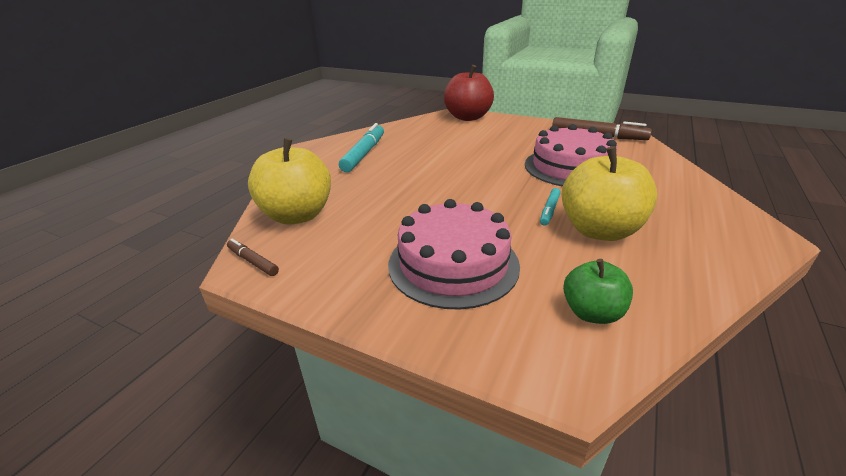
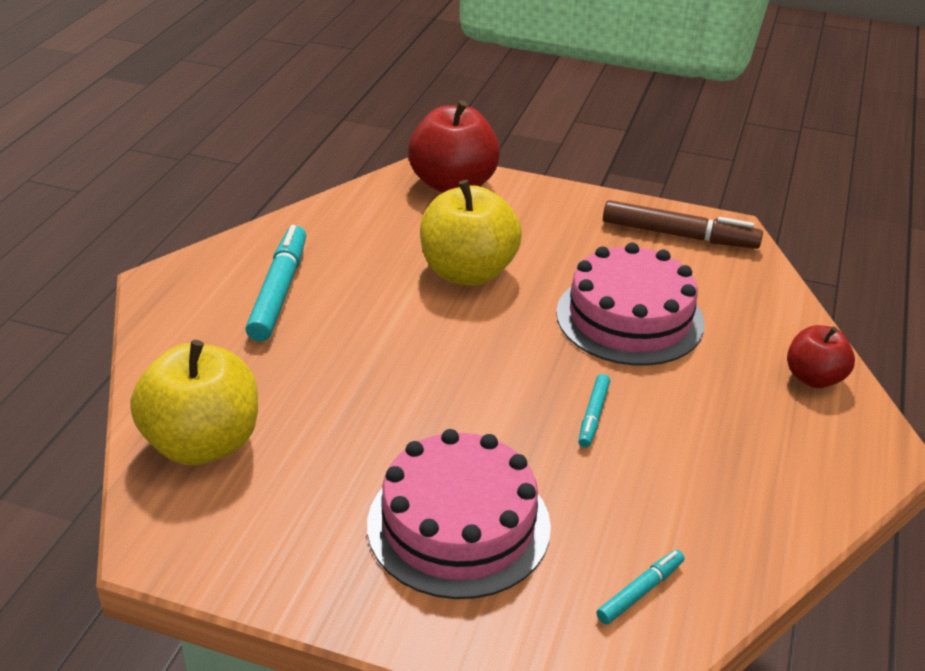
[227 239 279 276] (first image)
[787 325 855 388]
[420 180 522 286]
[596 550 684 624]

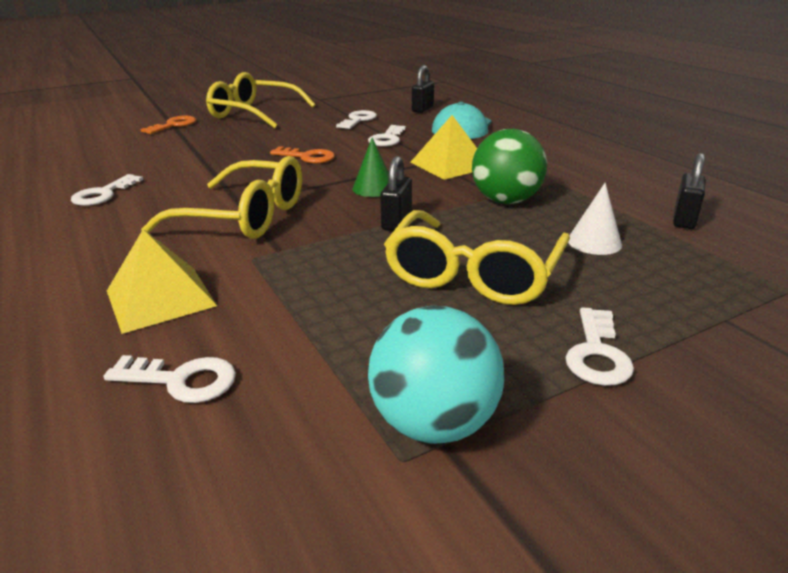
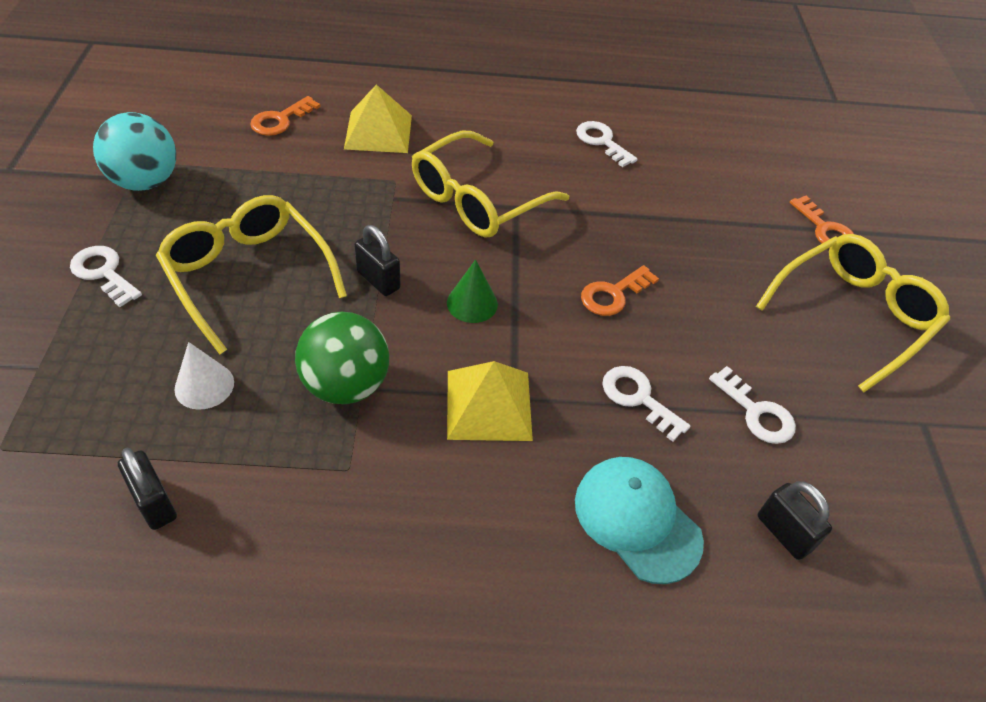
[250 96 321 136]

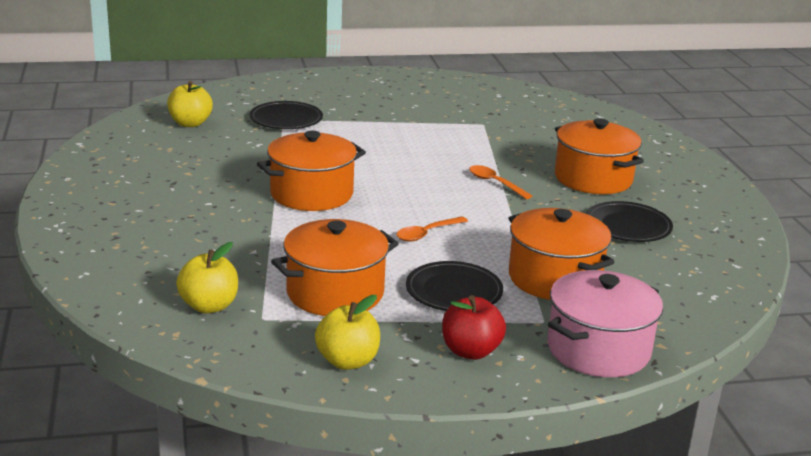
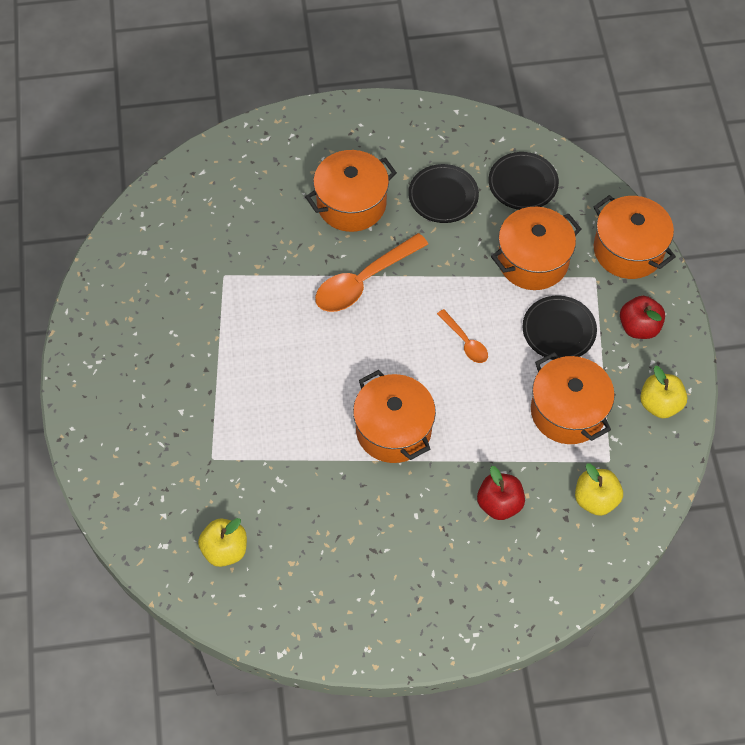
[477 466 525 520]
[488 152 559 210]
[593 195 676 279]
[315 233 428 312]

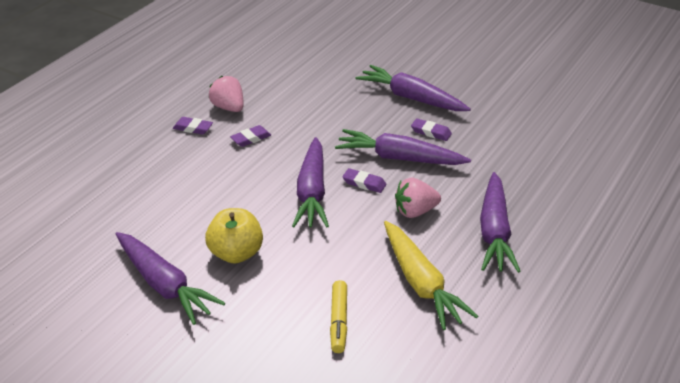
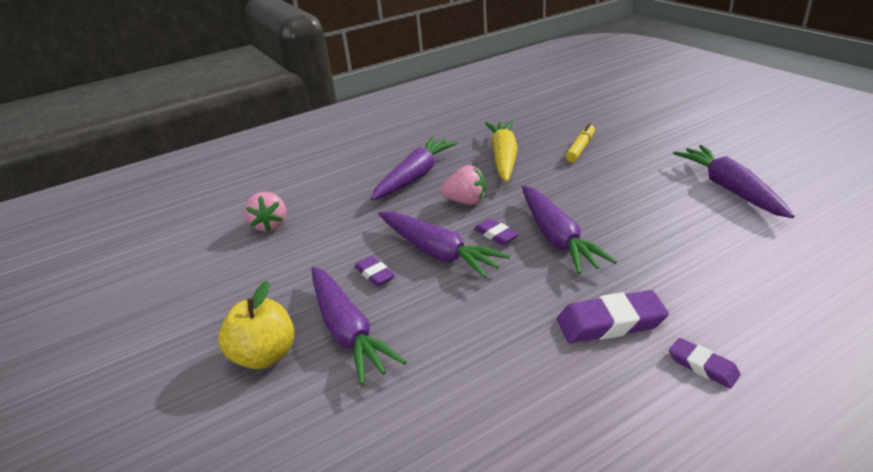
[218 281 295 369]
[244 192 286 231]
[522 185 617 274]
[557 290 669 343]

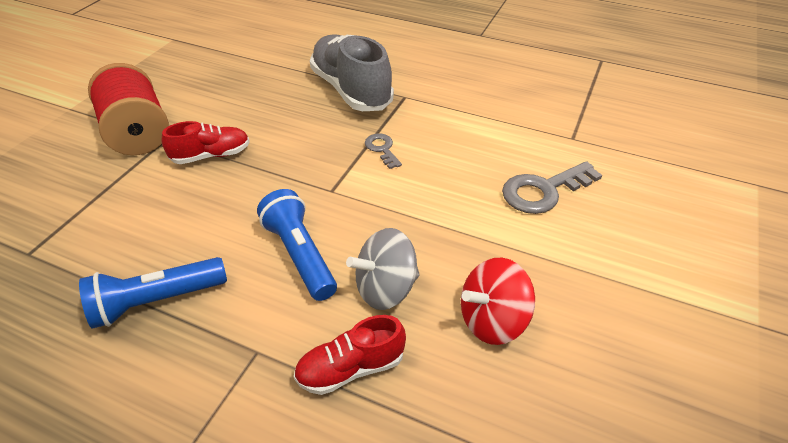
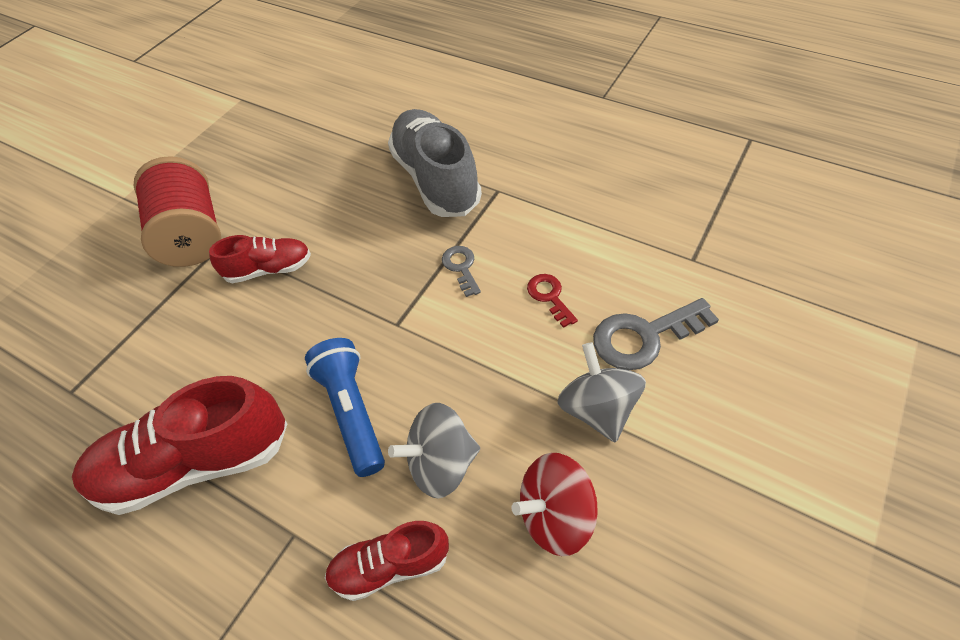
[527 274 578 328]
[558 342 646 443]
[72 376 288 515]

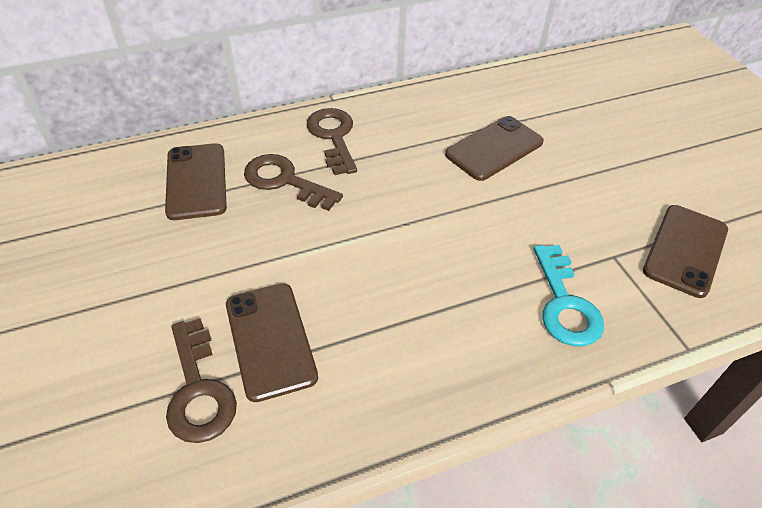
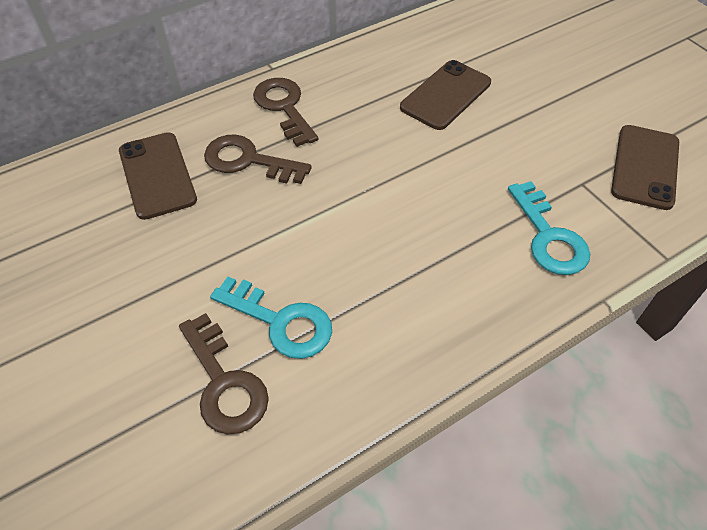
[210 277 332 359]

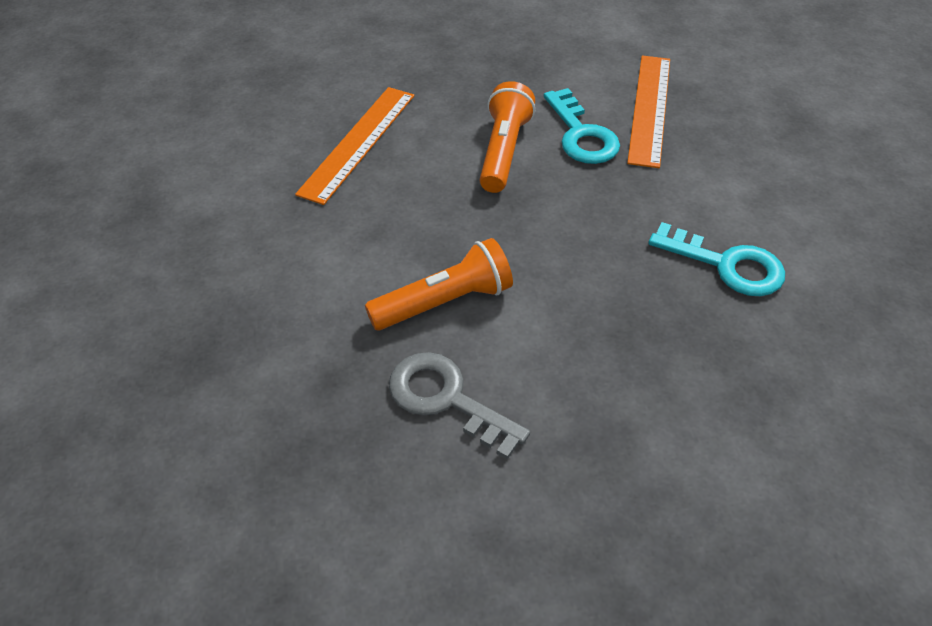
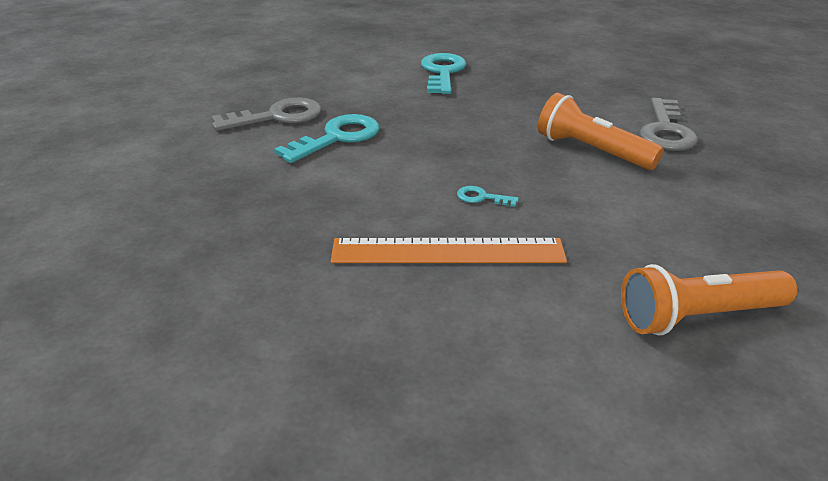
[457 186 519 207]
[621 264 797 335]
[211 97 322 131]

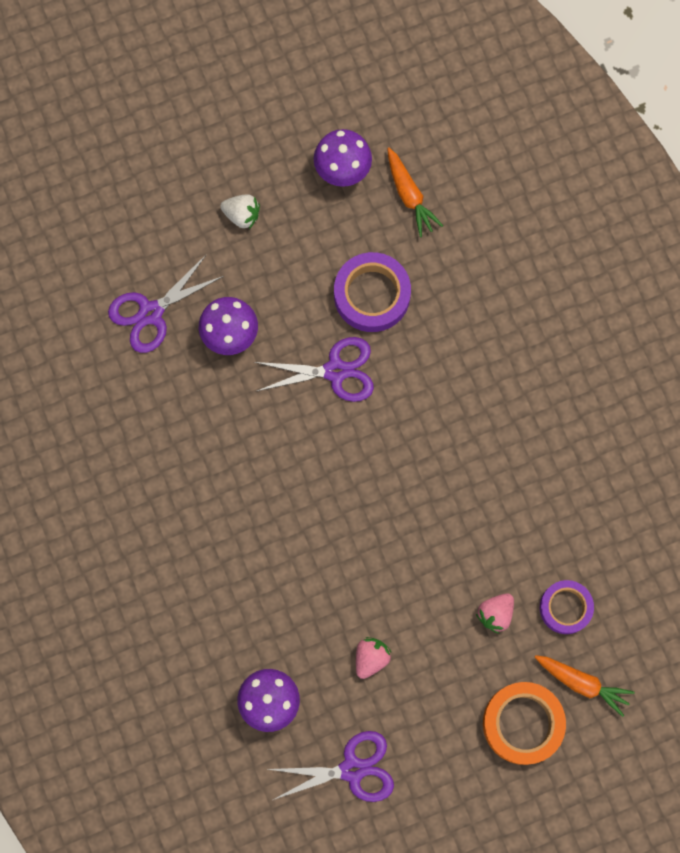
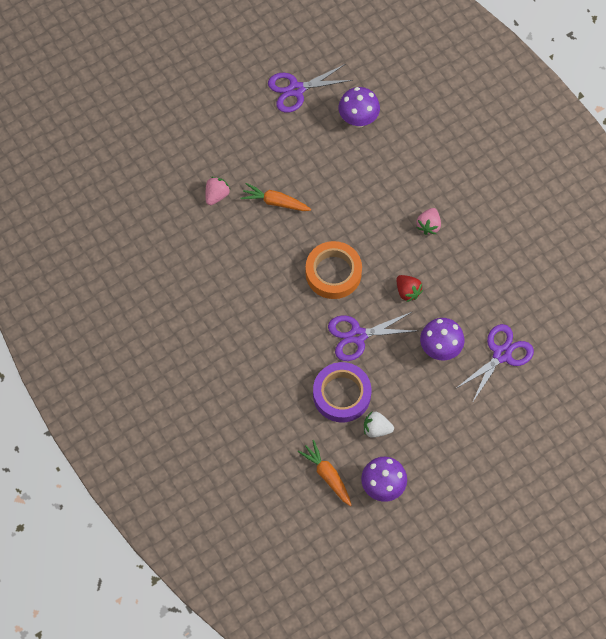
[540 580 594 634] (first image)
[396 275 423 302]
[364 412 394 438]
[416 208 441 235]
[306 241 362 299]
[240 183 311 211]

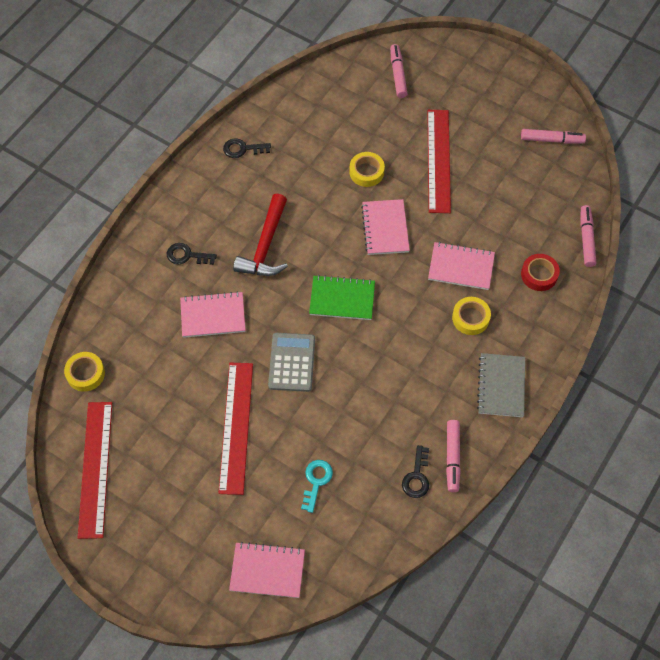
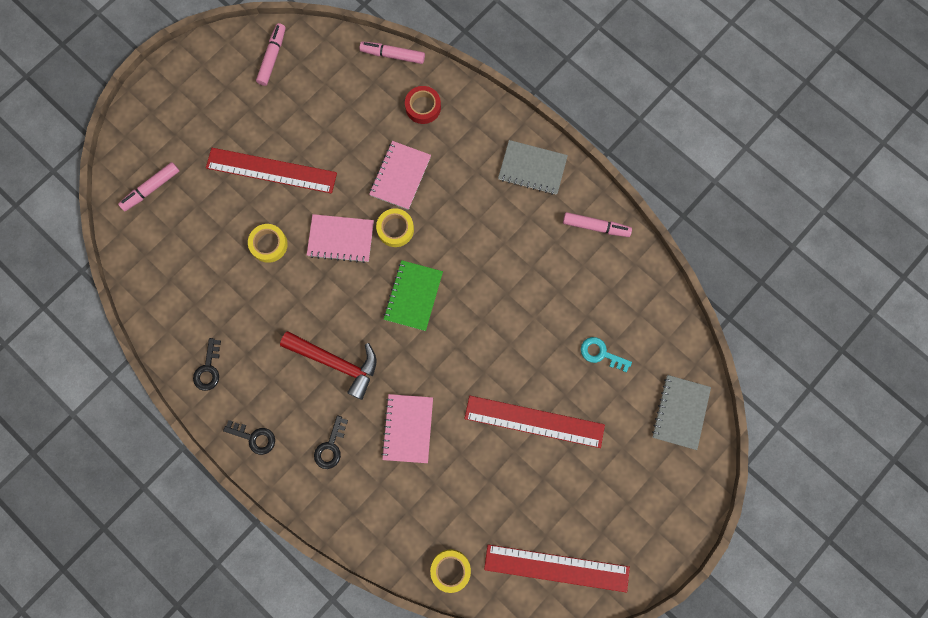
[268 333 315 392] (first image)
[223 420 275 455]
[376 208 414 247]
[652 375 711 450]
[118 162 179 211]

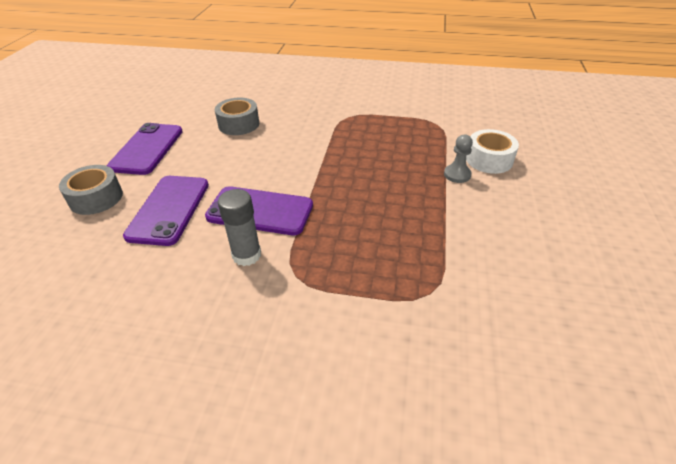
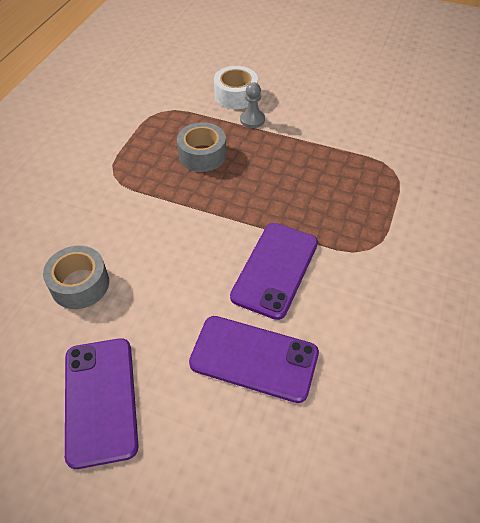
[218 189 261 266] (first image)
[177 122 226 172]
[65 338 138 469]

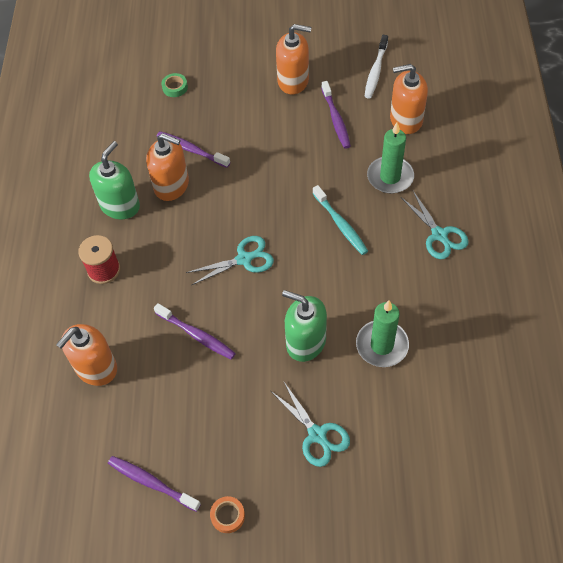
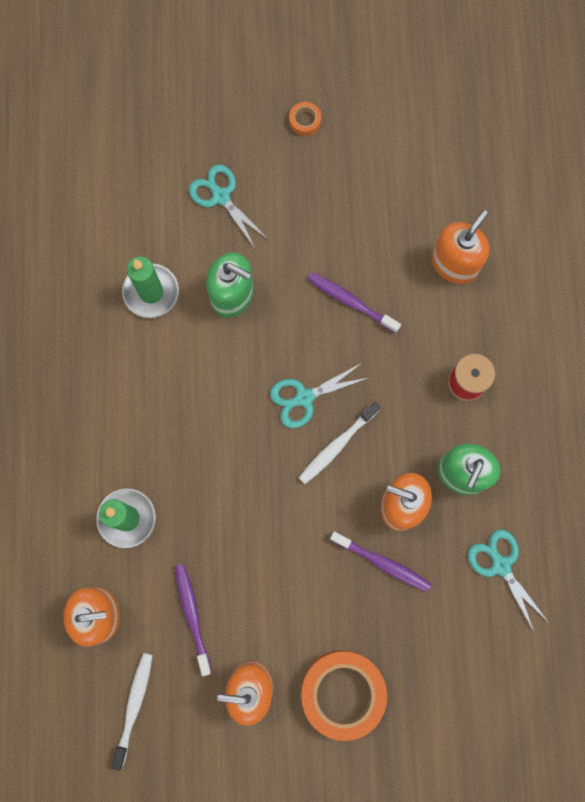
[108 456 201 512] (first image)
[161 73 188 97] (first image)
[312 185 368 255] (first image)
[299 402 380 484]
[301 650 387 741]
[468 529 549 632]

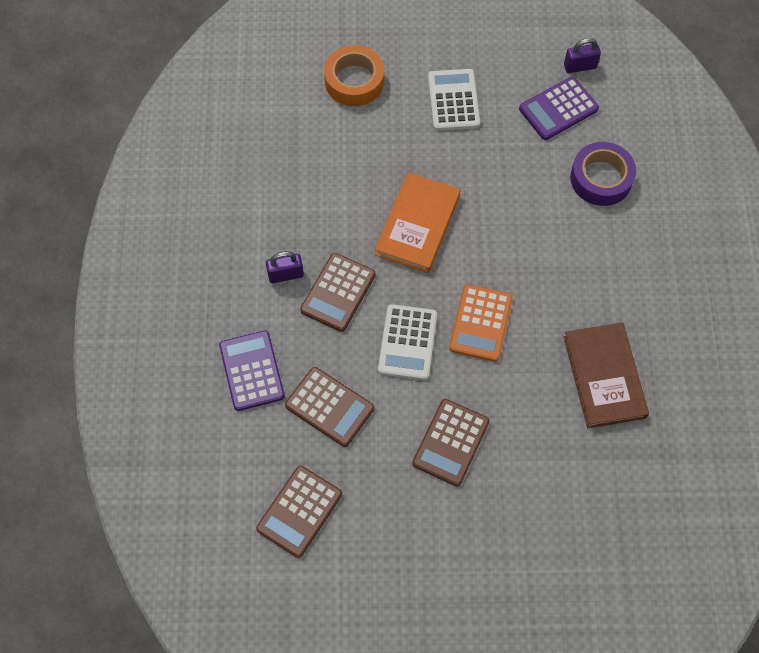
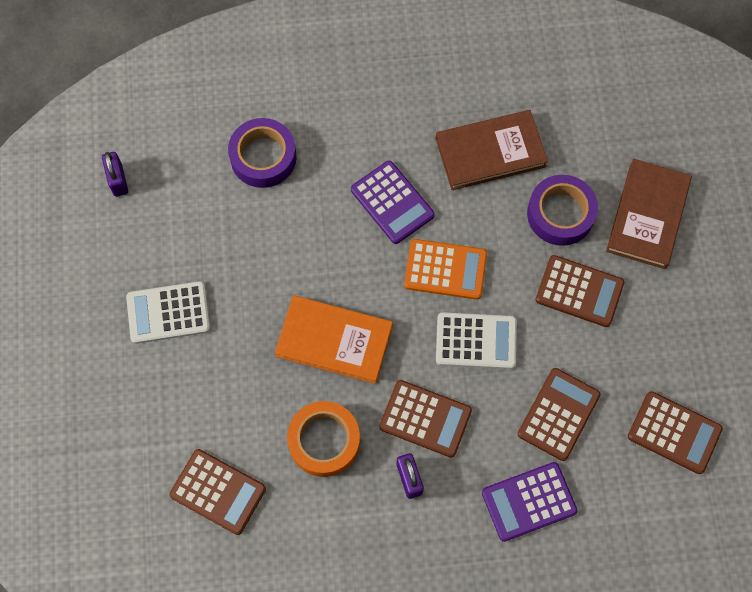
[169 449 266 535]
[527 175 598 246]
[606 159 692 269]
[287 401 360 477]
[351 161 435 244]

